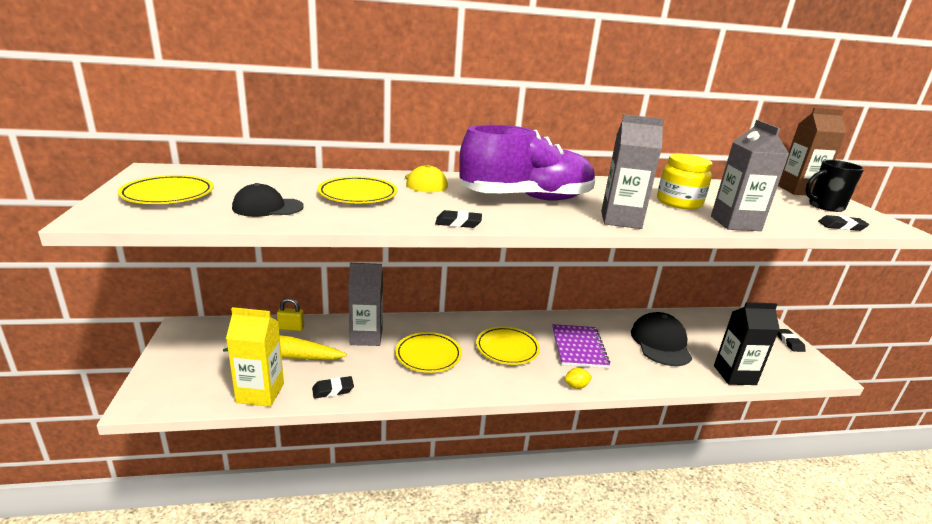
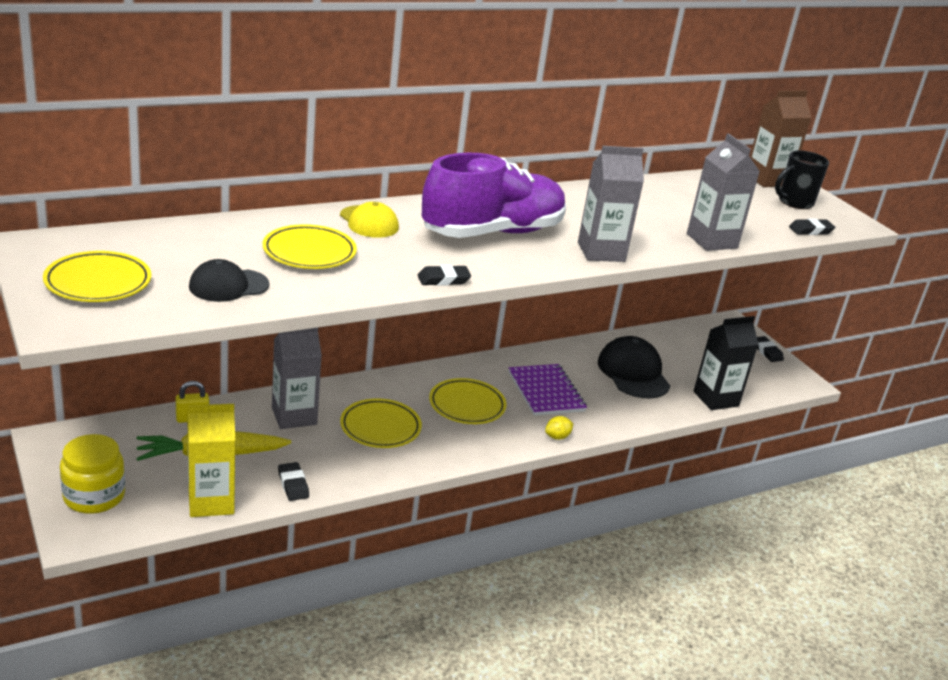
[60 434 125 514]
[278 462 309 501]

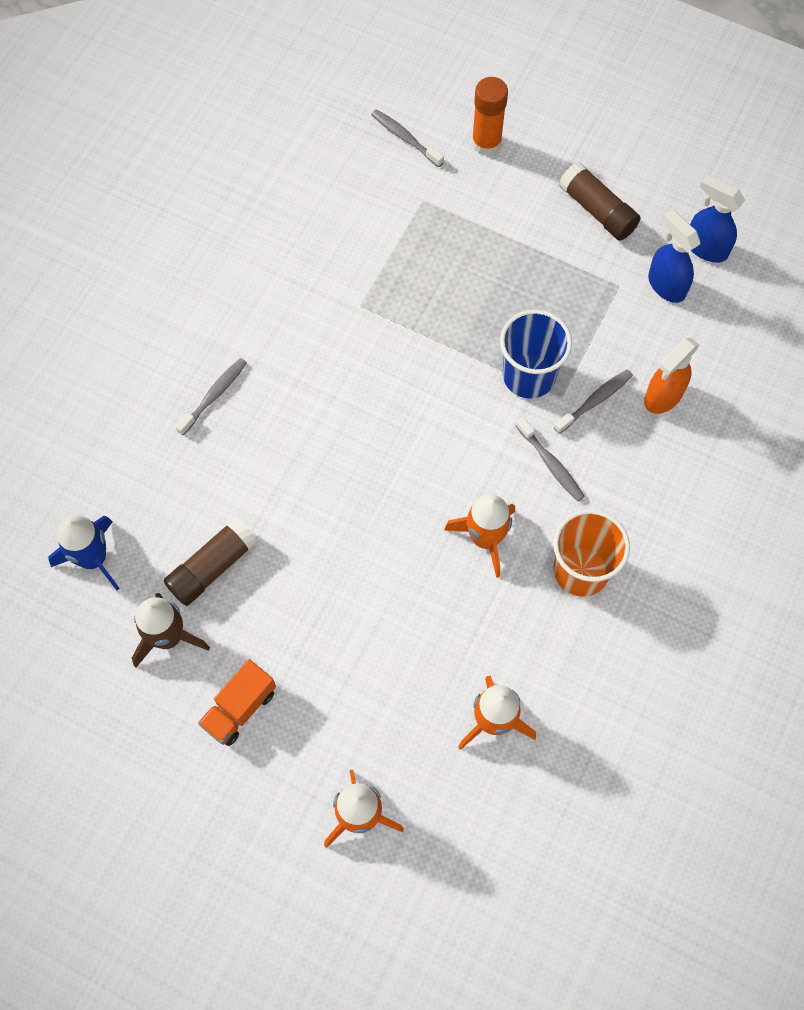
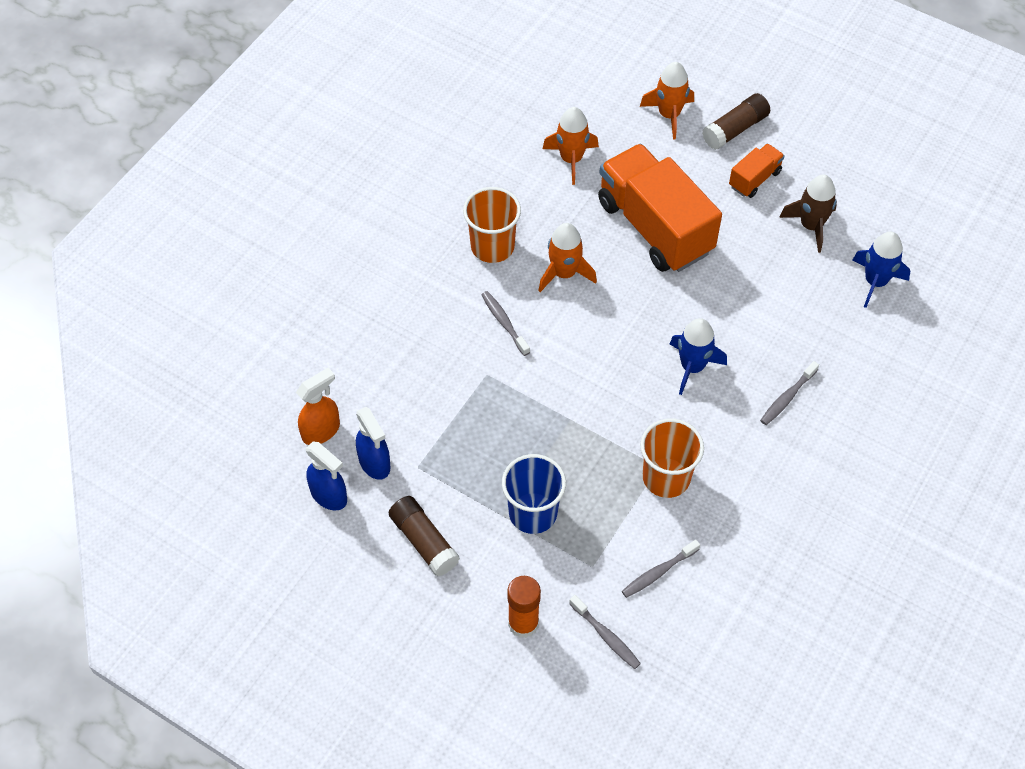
[598 144 722 272]
[640 418 704 498]
[670 318 727 395]
[702 93 770 150]
[502 454 566 534]
[622 540 700 598]
[296 368 340 445]

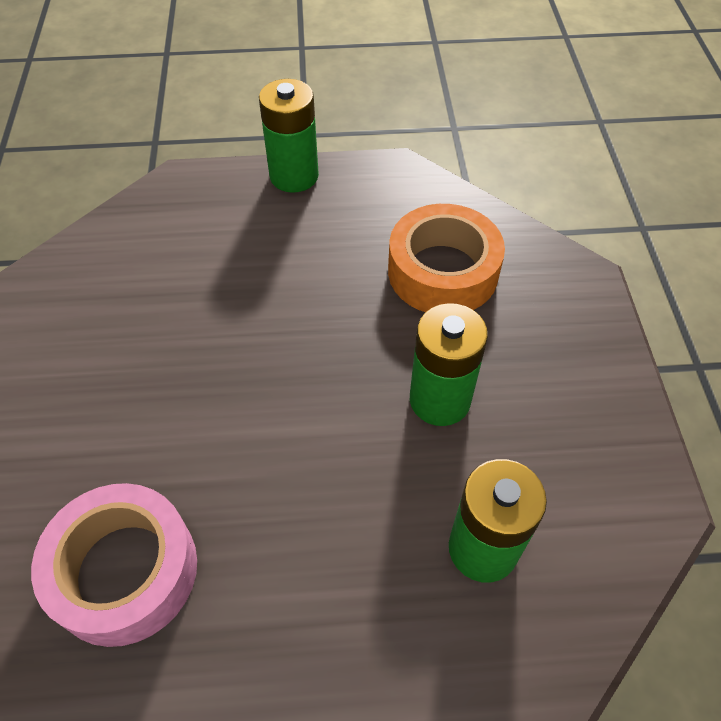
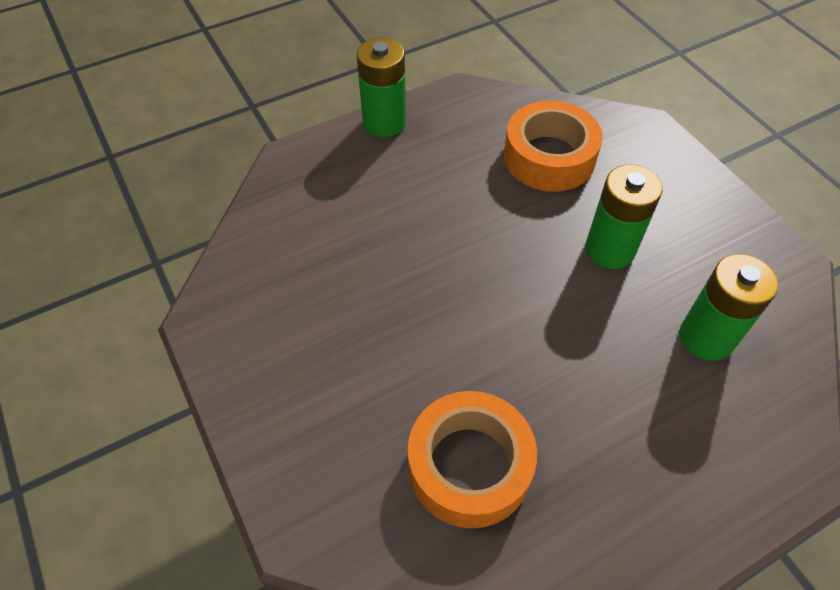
[408 391 537 529]

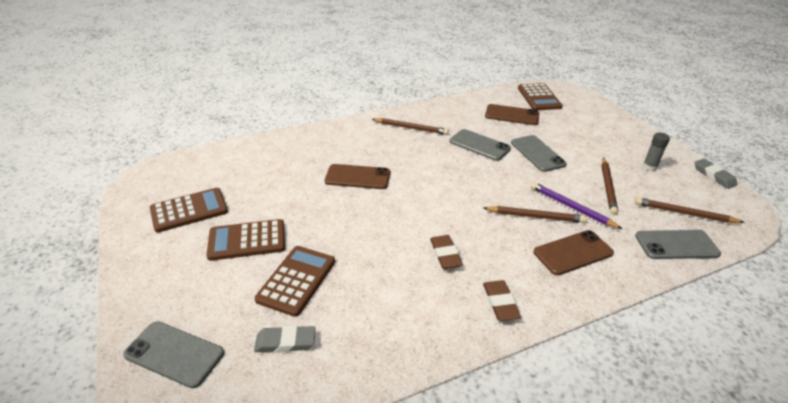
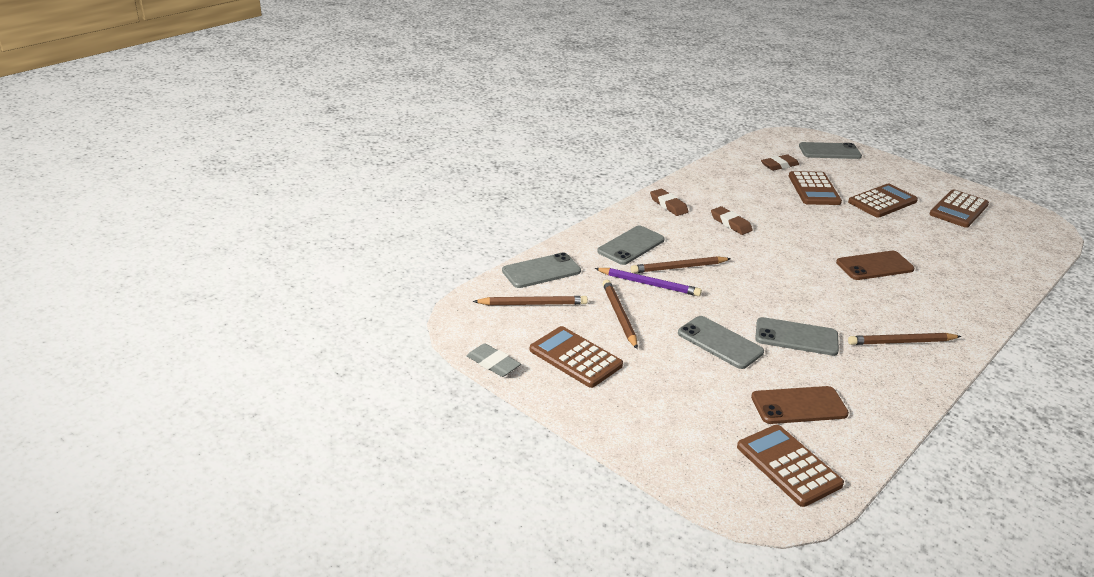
[530 326 623 388]
[761 154 799 171]
[597 226 665 265]

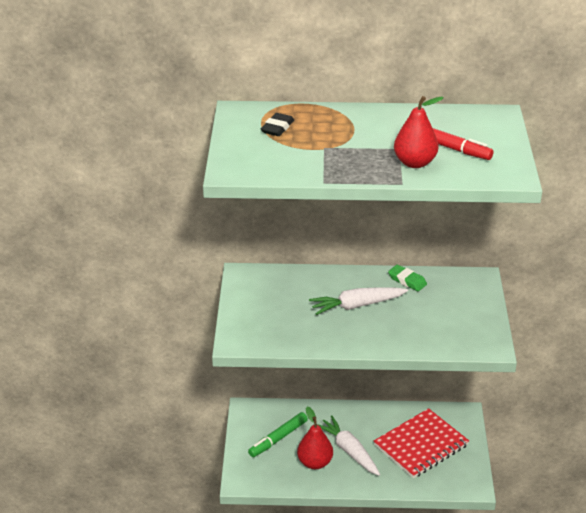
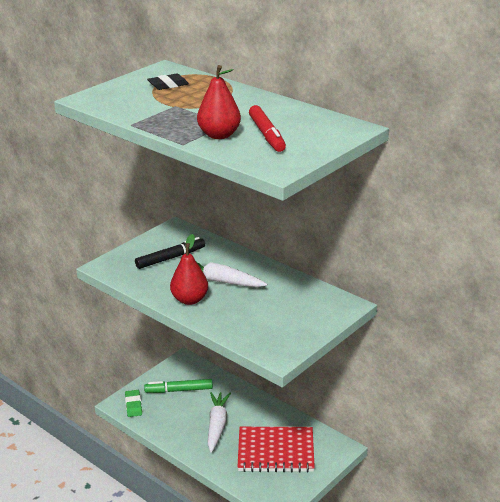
[135 237 205 269]
[170 234 208 305]
[125 390 142 417]

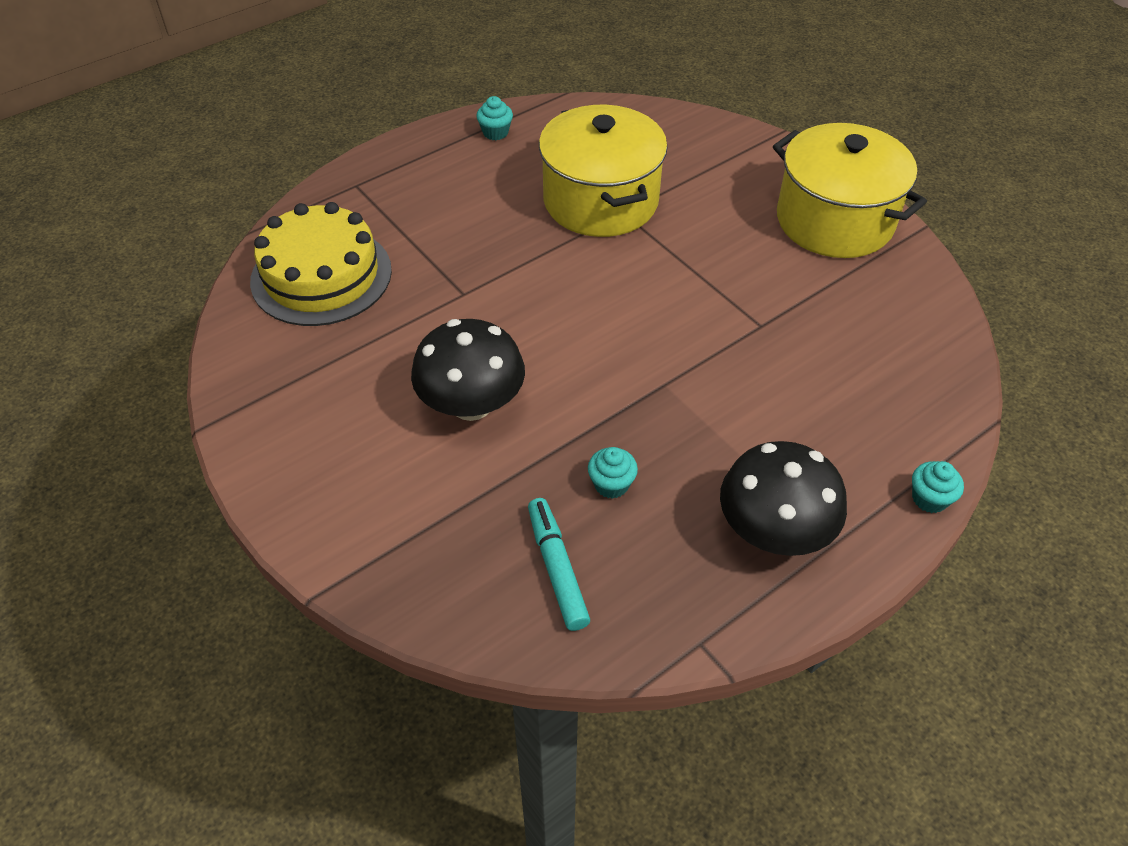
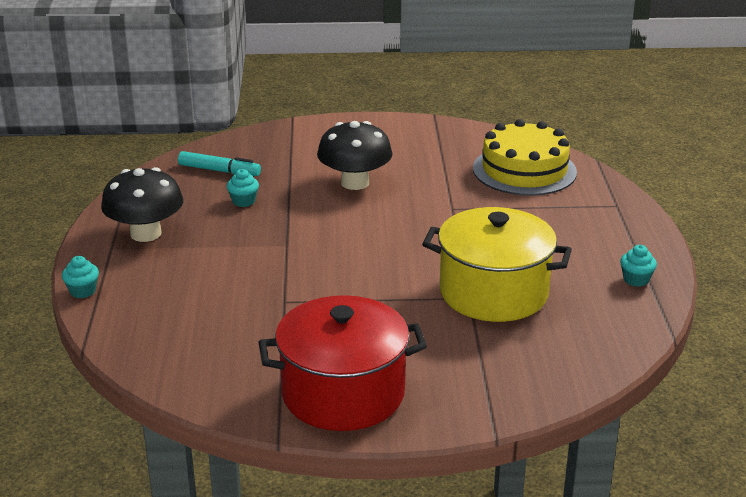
[259 295 427 431]

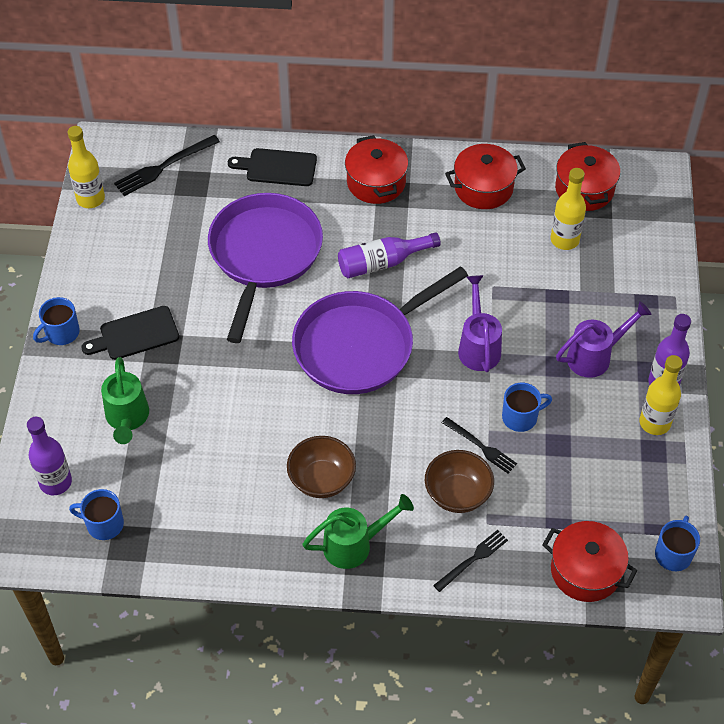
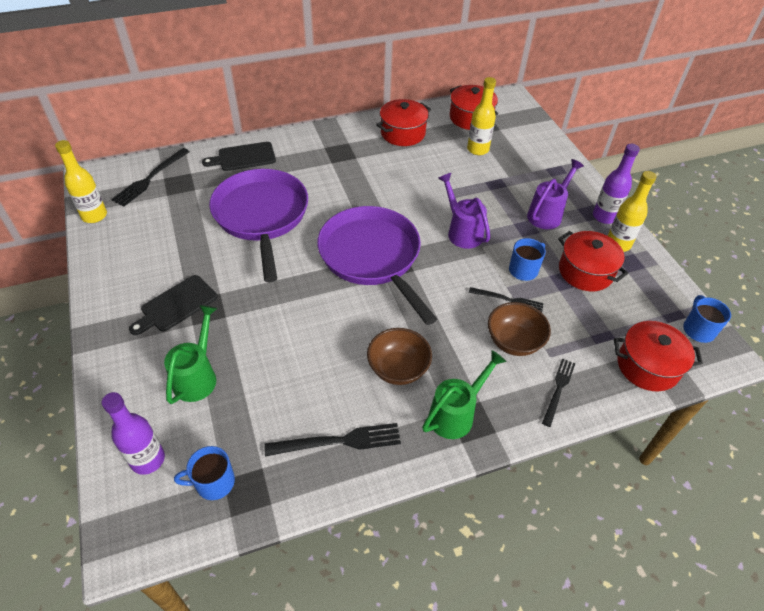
[33 297 80 345] (first image)
[338 232 441 278] (first image)
[264 423 401 456]
[558 231 628 291]
[164 305 217 404]
[317 206 437 325]

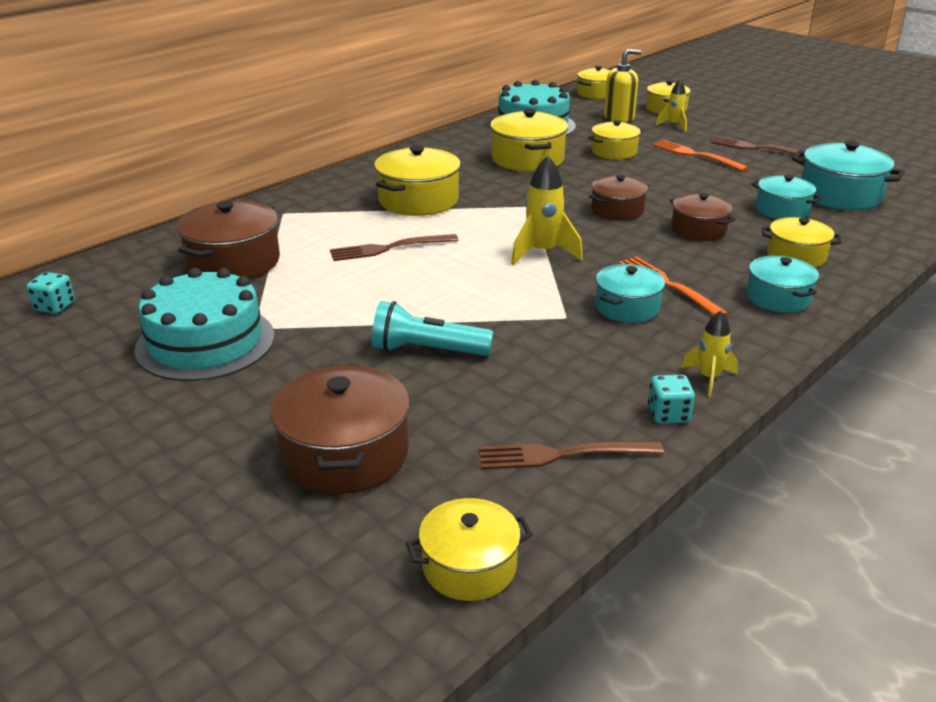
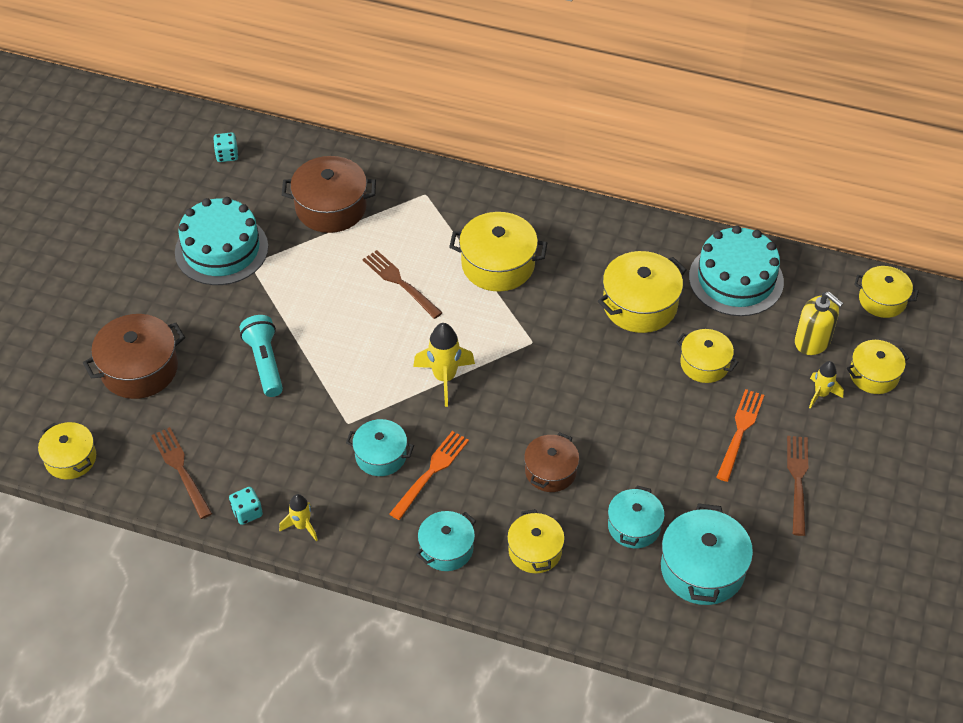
[589 175 649 221] (first image)

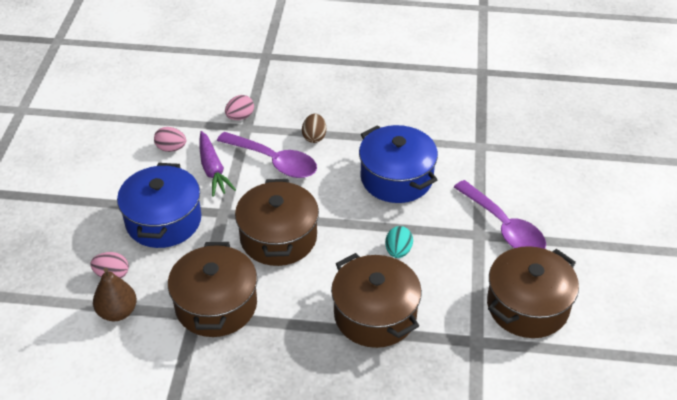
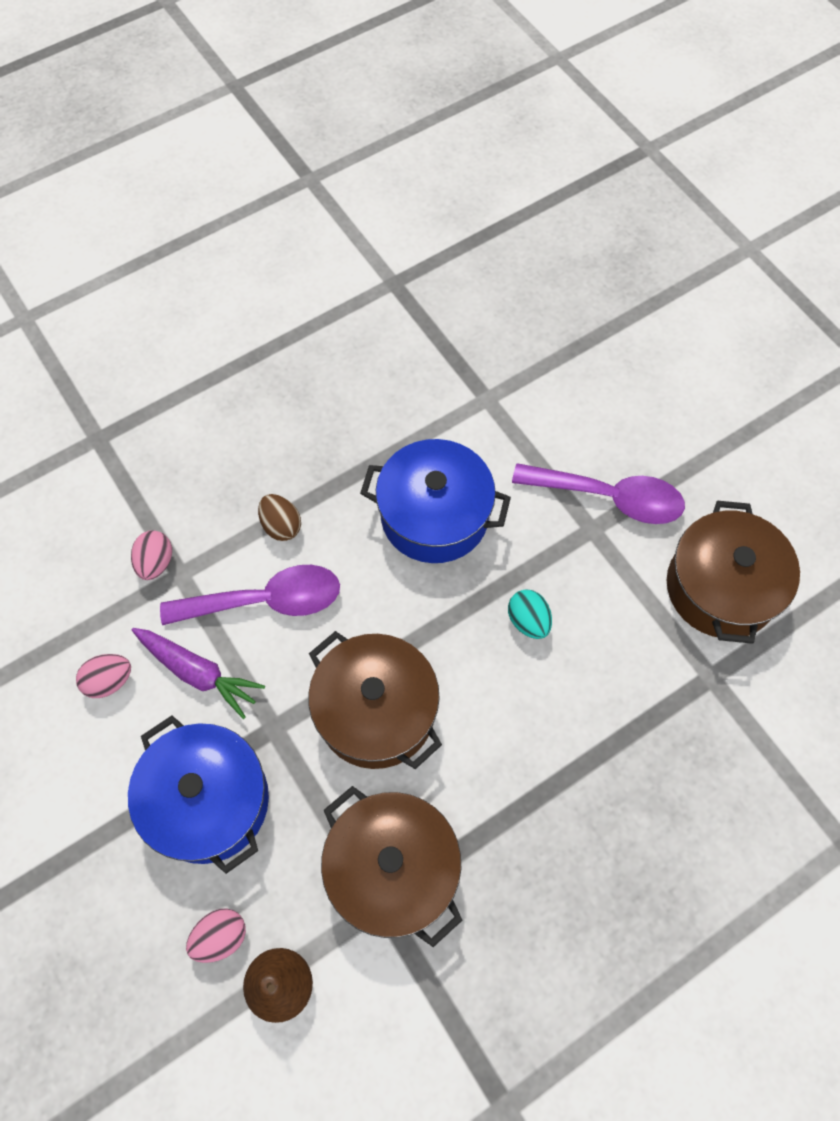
[331 253 422 348] (first image)

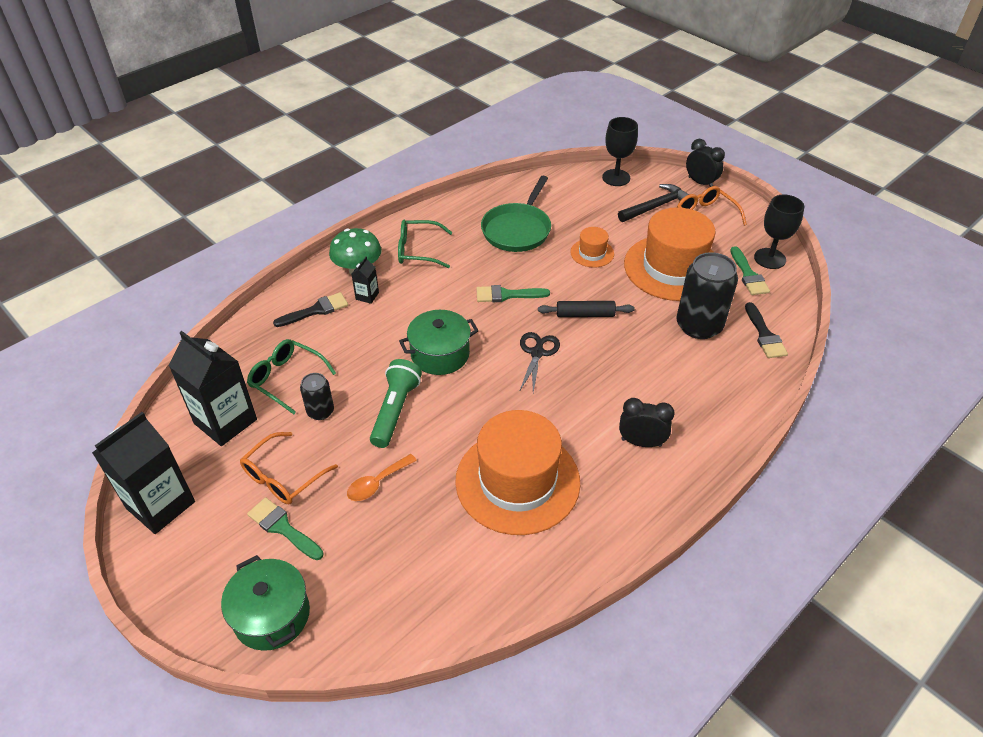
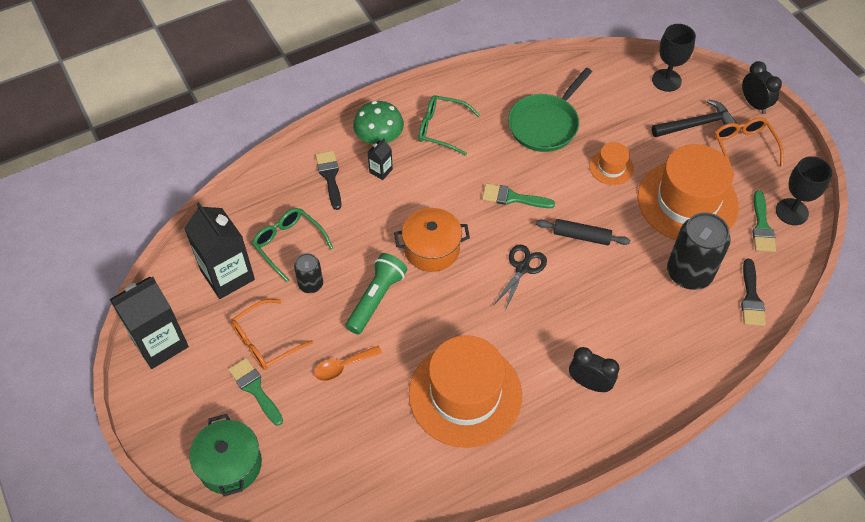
[394 208 470 272]
[316 151 341 210]

